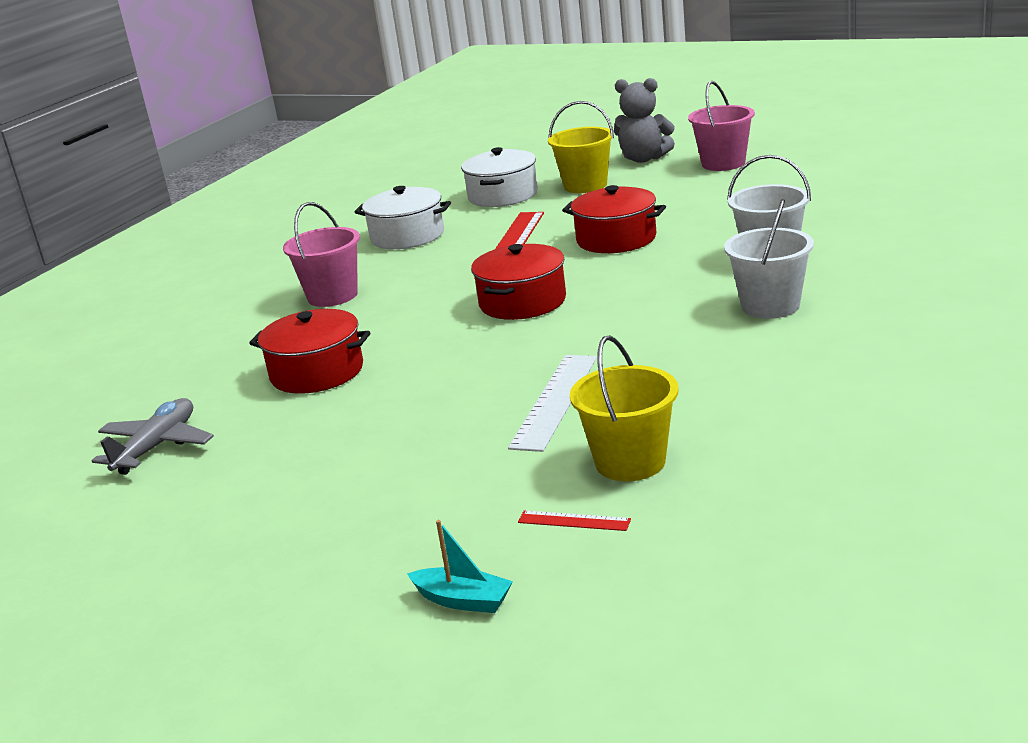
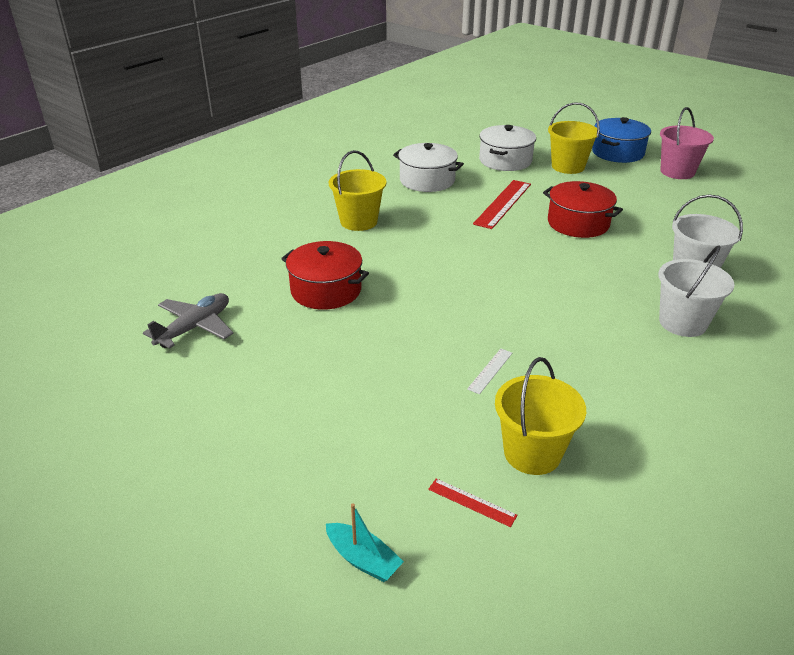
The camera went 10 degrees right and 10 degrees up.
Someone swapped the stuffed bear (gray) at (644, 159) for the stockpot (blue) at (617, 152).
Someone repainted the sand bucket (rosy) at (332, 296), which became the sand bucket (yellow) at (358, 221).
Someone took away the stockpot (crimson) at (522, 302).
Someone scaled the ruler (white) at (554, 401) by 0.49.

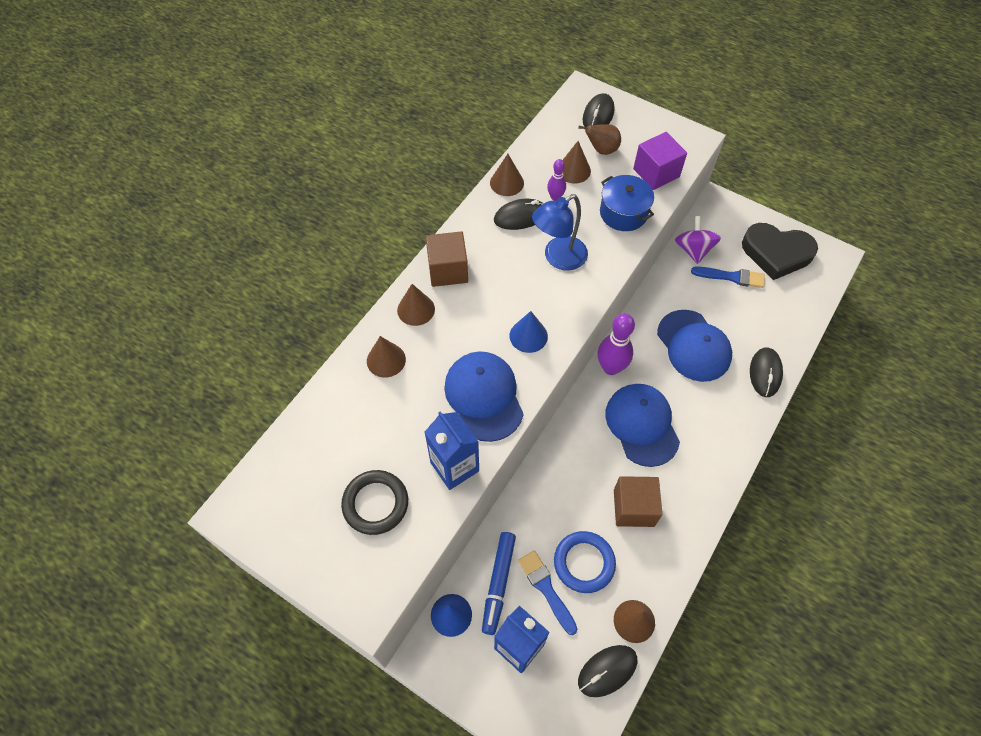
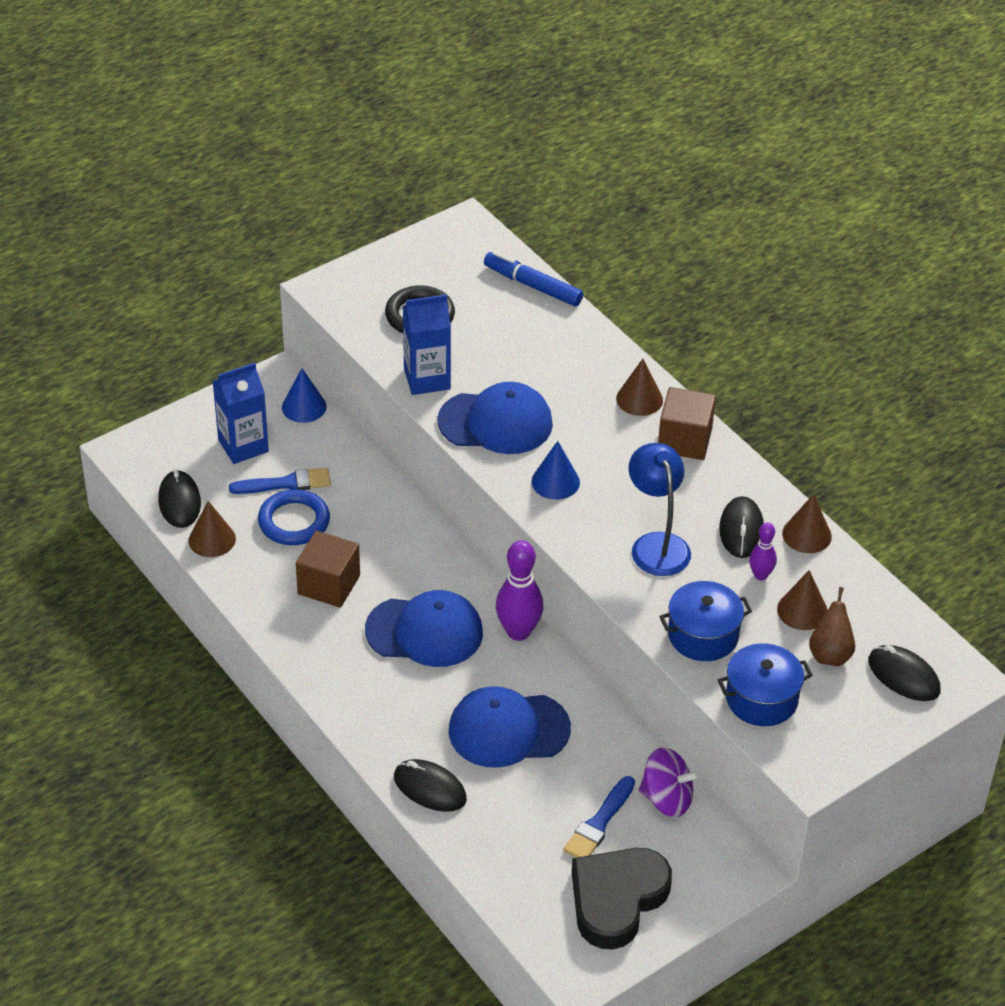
The camera went 110 degrees right and 15 degrees down.
Someone swapped the solid cube (purple) at (656, 173) for the stockpot (blue) at (761, 699).
Someone took away the solid cone (russet) at (386, 360).
Someone carried the marker (blue) from (498, 583) to (533, 286).

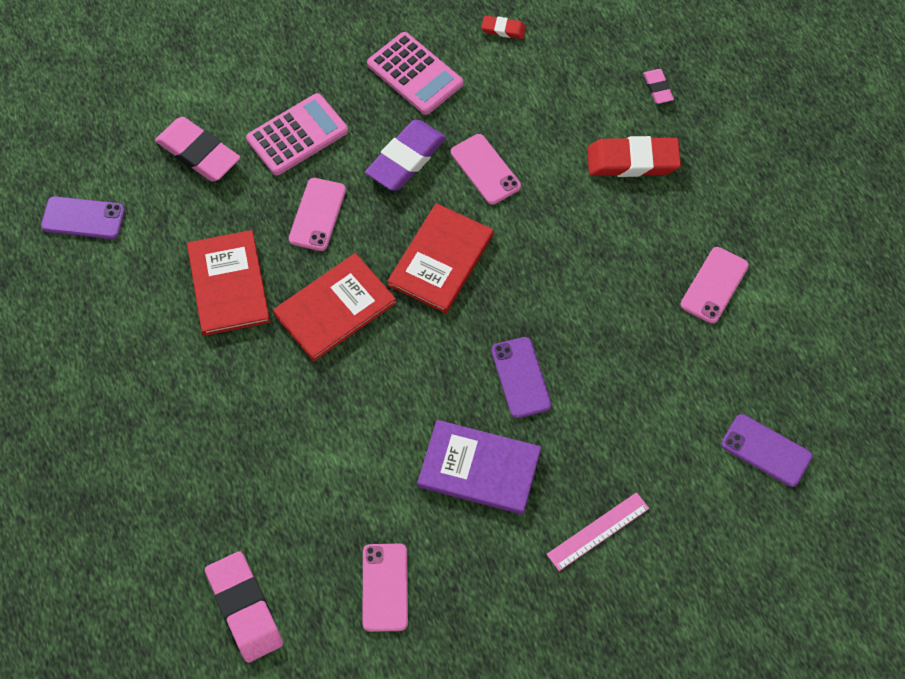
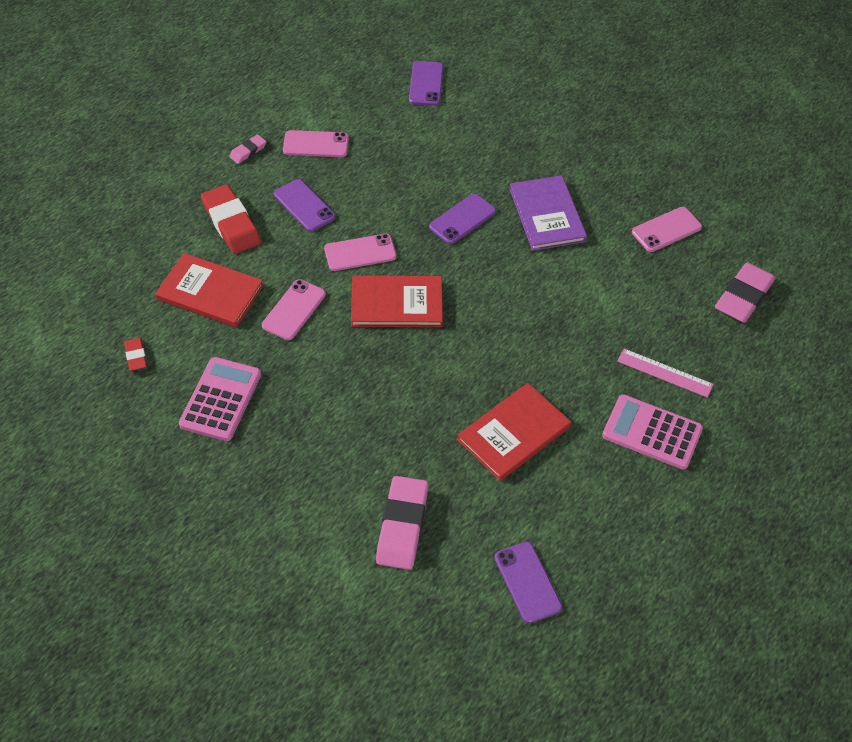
The camera went 120 degrees left and 10 degrees down.
Someone carried the gum eraser (rosy) from (658, 88) to (248, 151).
Someone carried the adding machine (rosy) from (297, 135) to (652, 433).
Someone took away the gum eraser (purple) at (406, 159).
Someone carried the phone (rosy) from (317, 214) to (360, 253).
Someone carried the book (crimson) from (335, 308) to (210, 292).
Someone carried the ruler (rosy) from (598, 531) to (665, 373).
Someone put down the phone (purple) at (304, 205).

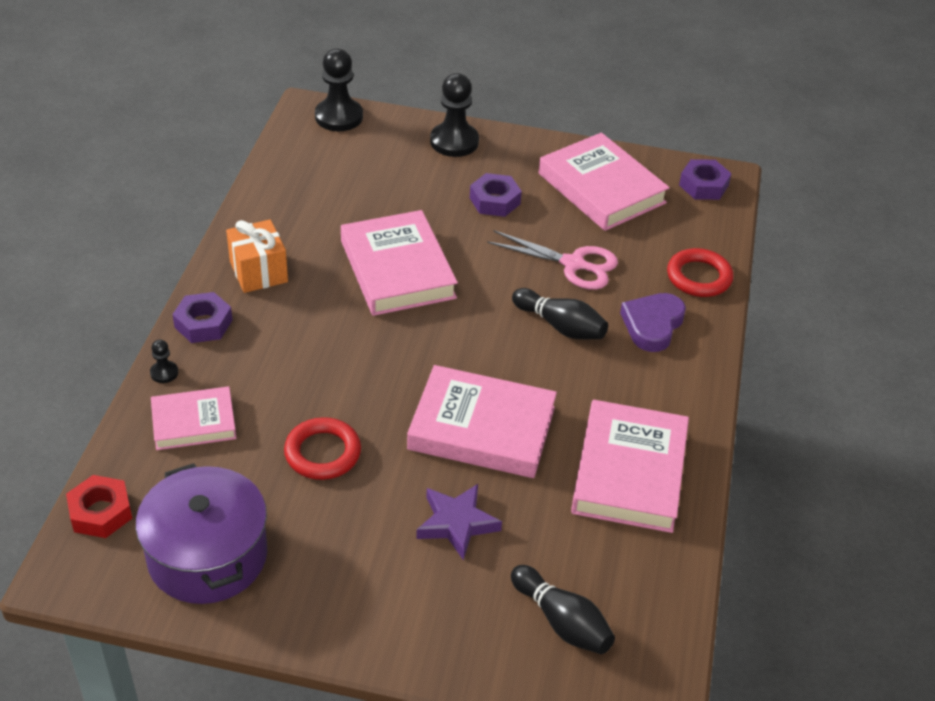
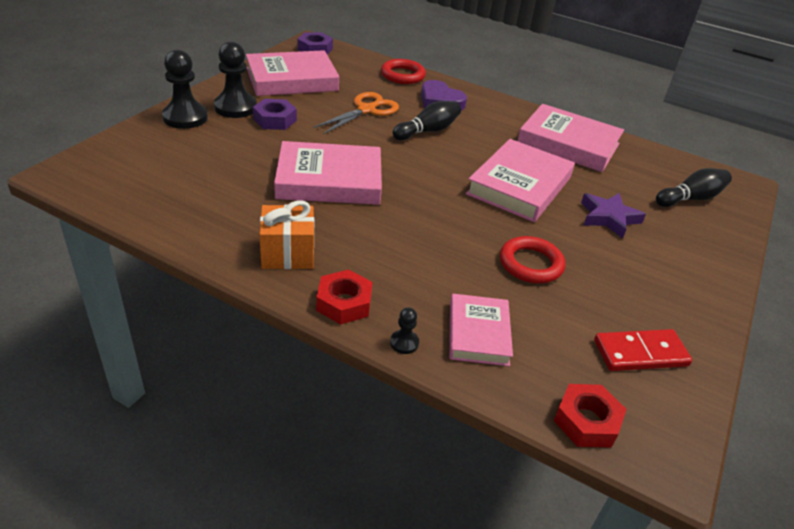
The camera went 75 degrees left and 5 degrees down.
Someone carried the game pawn (ebony) from (339, 117) to (235, 107).
Someone repainted the scissors (rosy) at (573, 264), which became the scissors (orange-coloured) at (366, 110).
Someone repainted the hexagon nut (purple) at (203, 323), which became the hexagon nut (crimson) at (344, 303).
Someone swapped the stockpot (purple) at (207, 555) for the domino (crimson) at (640, 353).

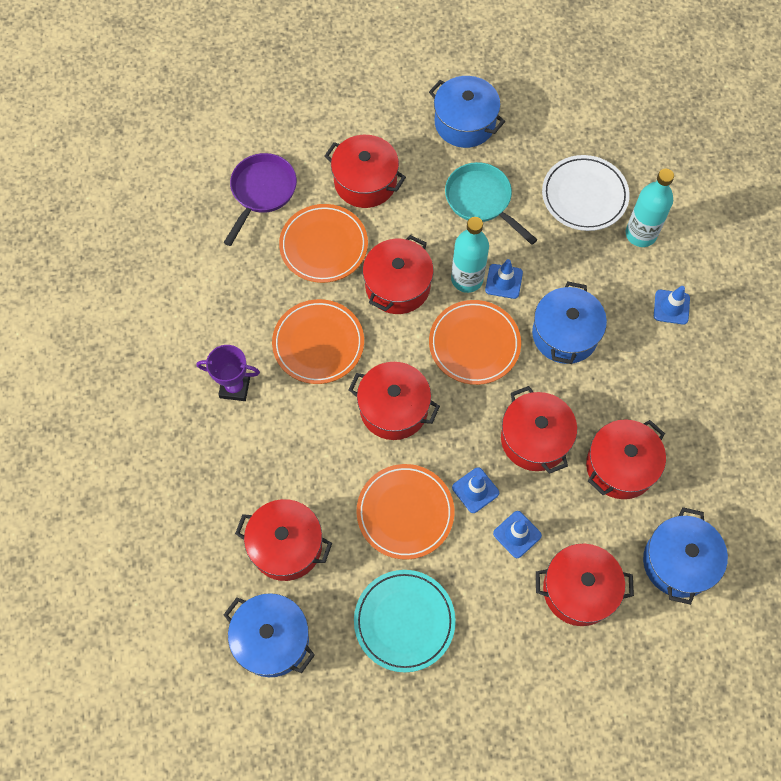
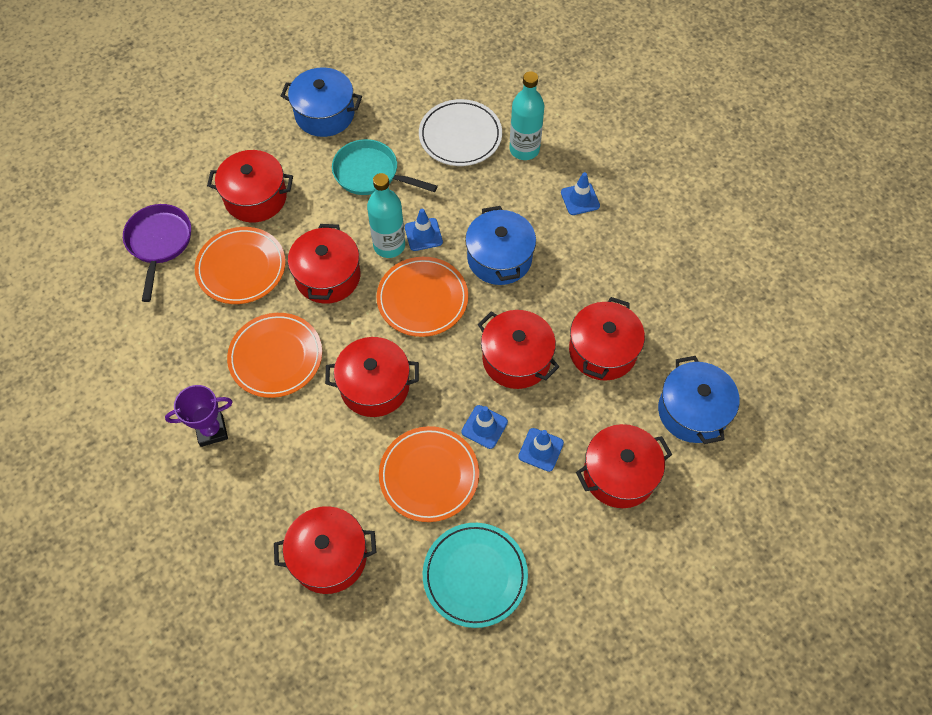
The camera went 25 degrees left and 5 degrees down.
Someone took away the stockpot (blue) at (272, 639).

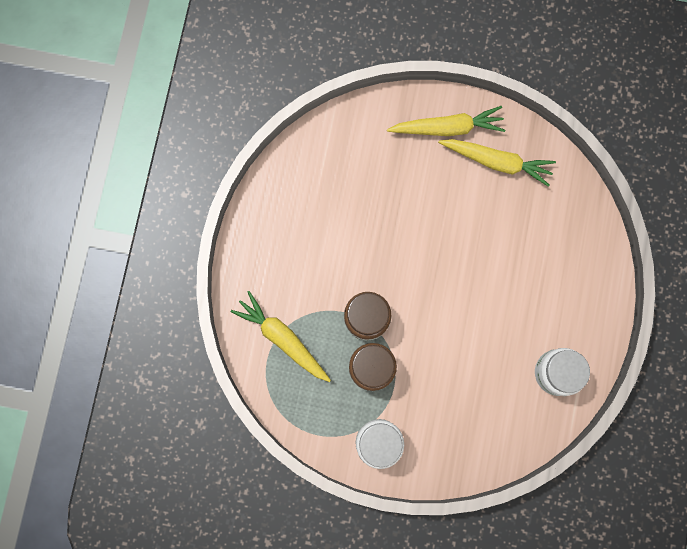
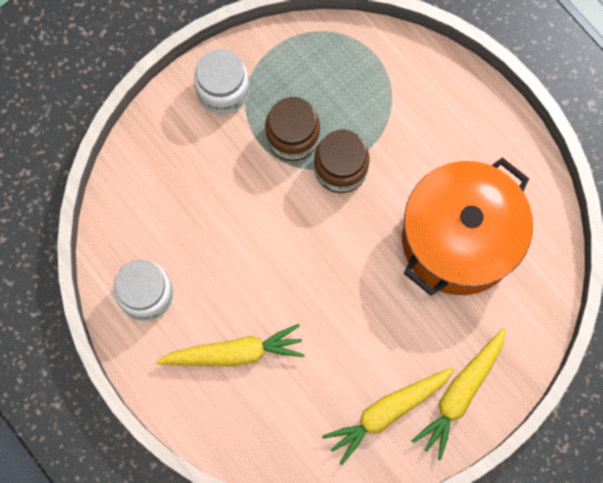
The camera went 130 degrees right and 5 degrees down.
Someone carried the carrot (yellow) from (282, 338) to (234, 353).
Someone put down the stockpot (orange-coloured) at (459, 239).

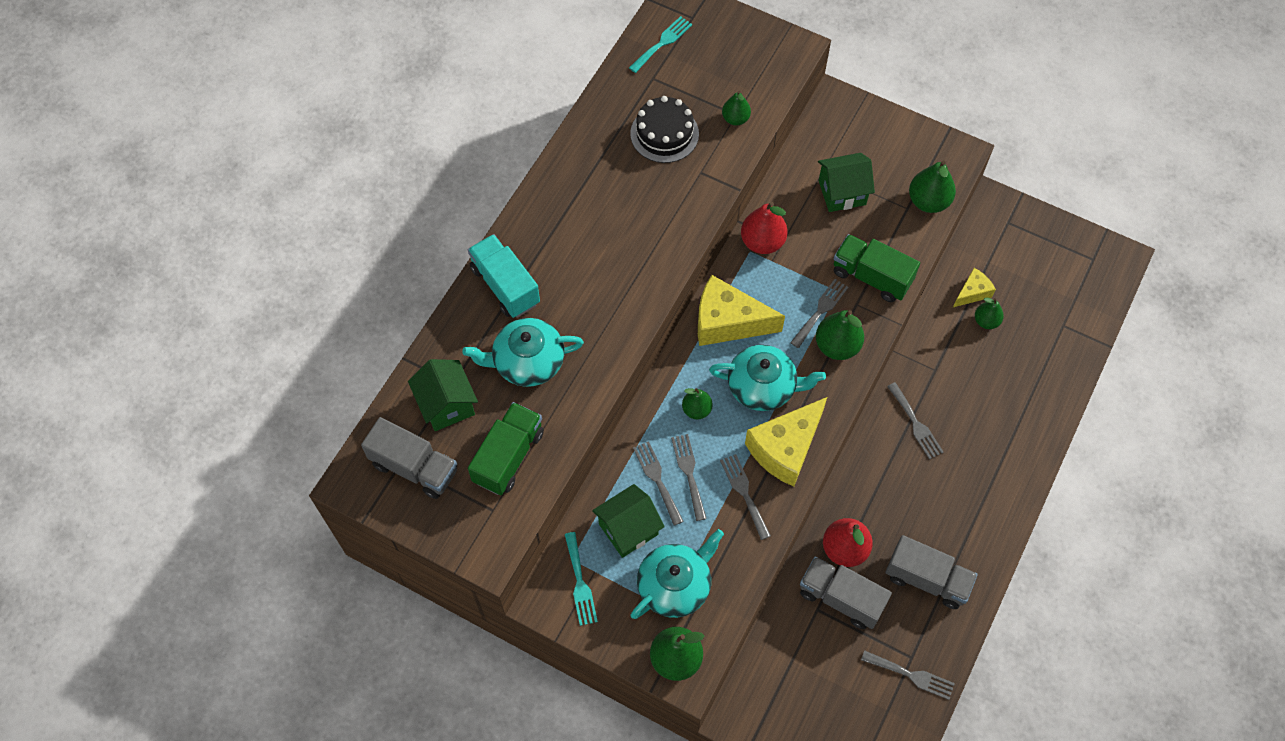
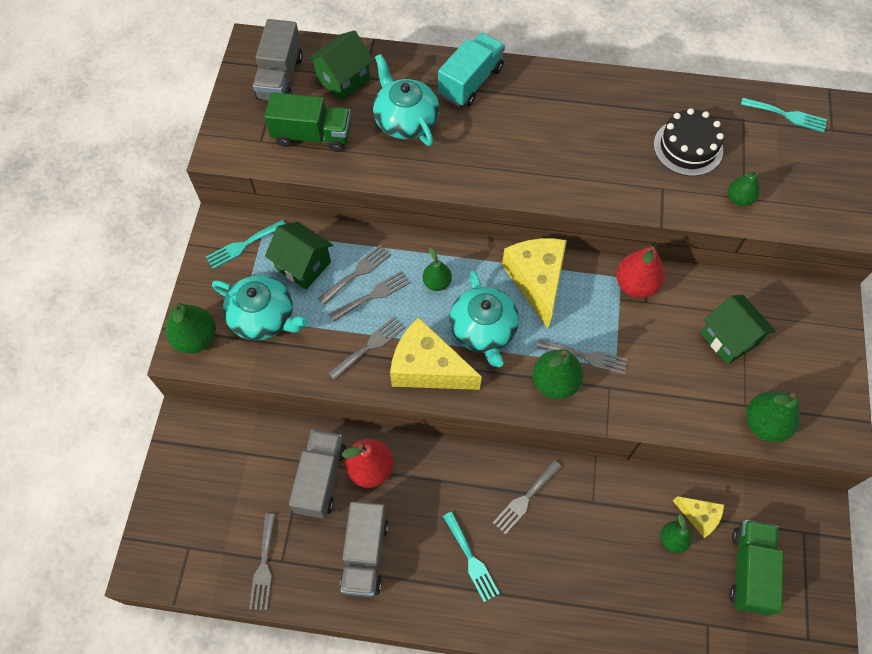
The camera went 70 degrees right and 0 degrees up.
Someone carried the lorry (green) from (871, 277) to (749, 571).
Someone put down the dinner fork (teal) at (471, 559).

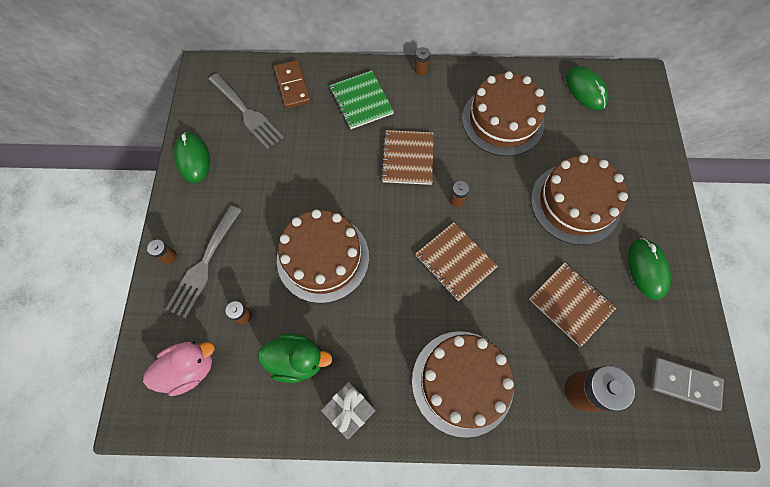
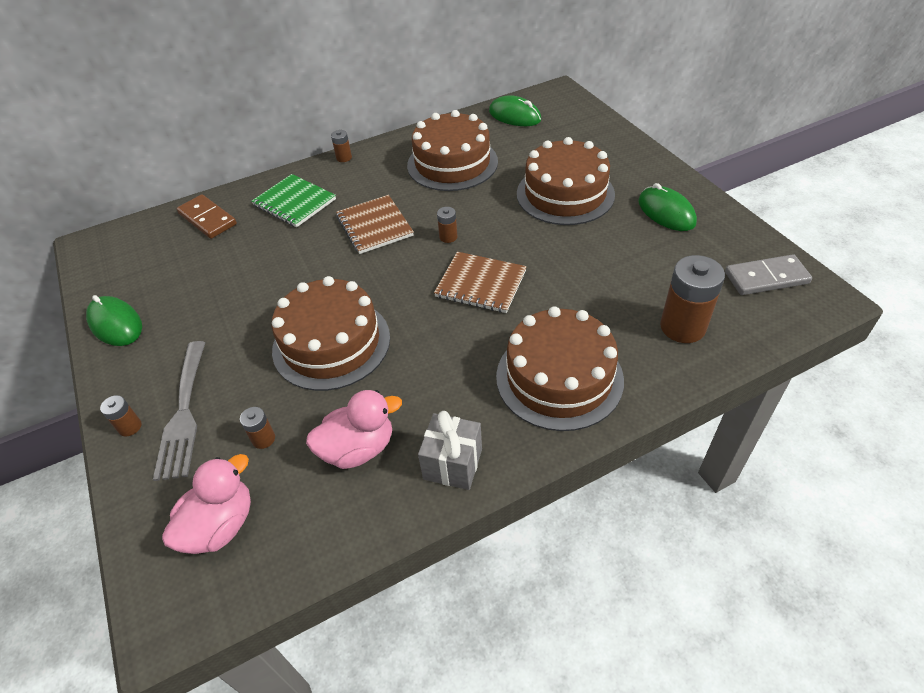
The camera went 25 degrees left and 20 degrees down.
Someone took away the dinner fork (gray) at (247, 113).
Someone took away the exercise book (russet) at (570, 304).
Someone repainted the duck (green) at (297, 360), which became the duck (rosy) at (358, 448).

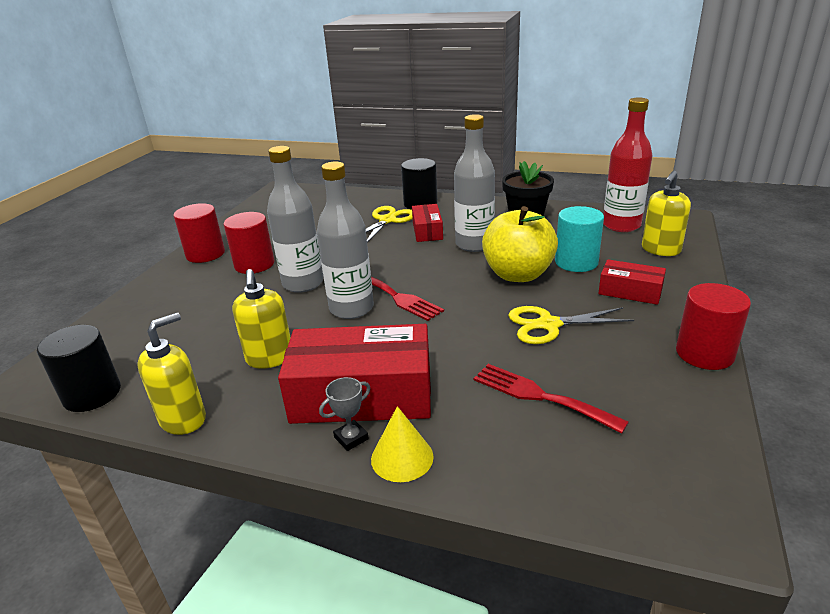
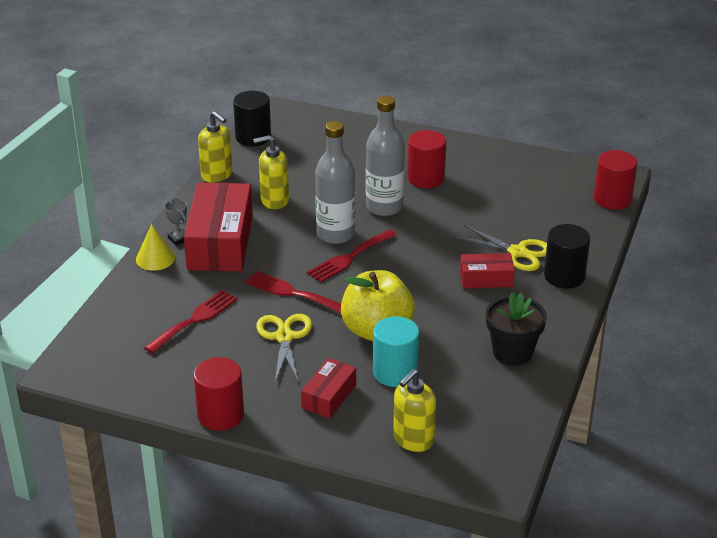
The camera went 90 degrees right and 5 degrees up.
Someone took away the flask (crimson) at (621, 225).
Someone took away the flask (gray) at (474, 244).
Someone rotated the pump bottle (yellow) at (660, 250) by 90 degrees counterclockwise.
Someone carried the solid cylinder (crimson) from (205, 254) to (612, 199).
Someone put down the dinner fork (crimson) at (292, 293).

